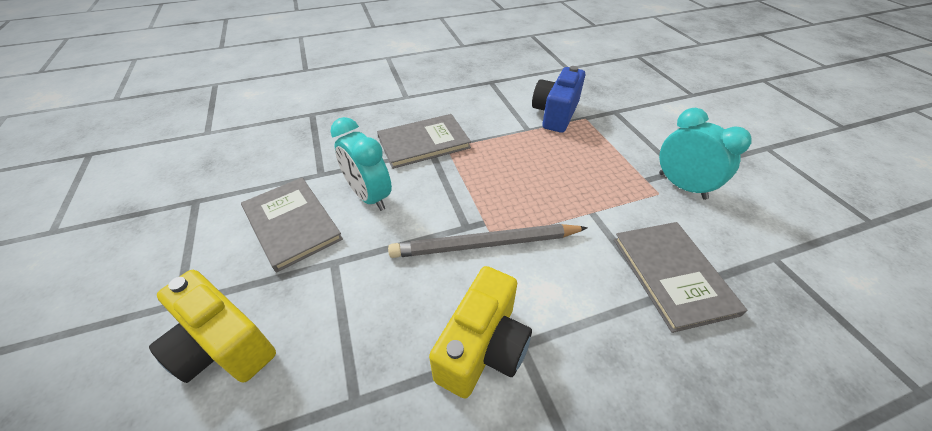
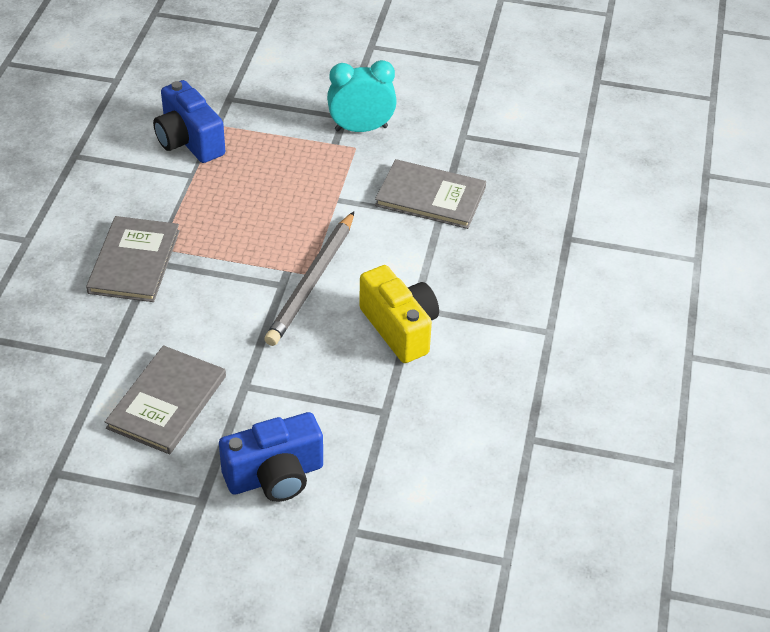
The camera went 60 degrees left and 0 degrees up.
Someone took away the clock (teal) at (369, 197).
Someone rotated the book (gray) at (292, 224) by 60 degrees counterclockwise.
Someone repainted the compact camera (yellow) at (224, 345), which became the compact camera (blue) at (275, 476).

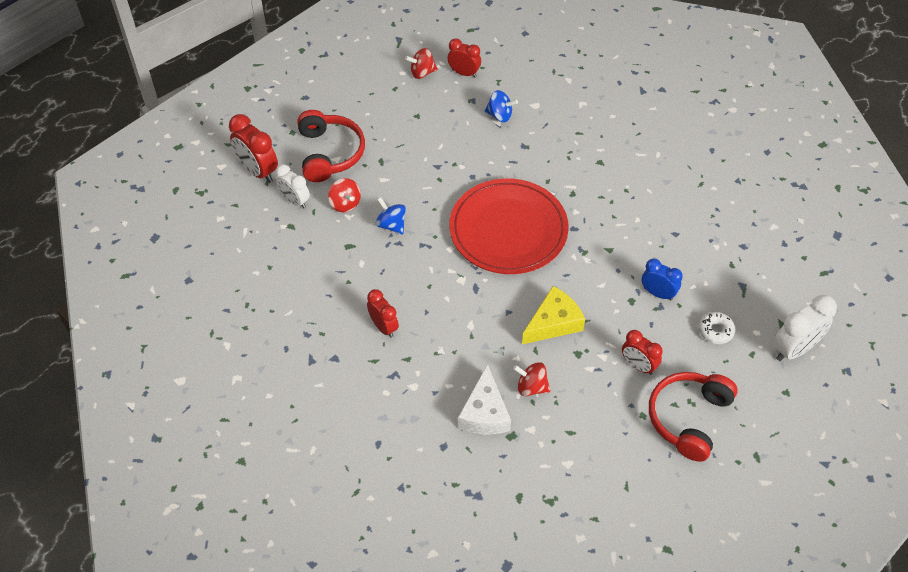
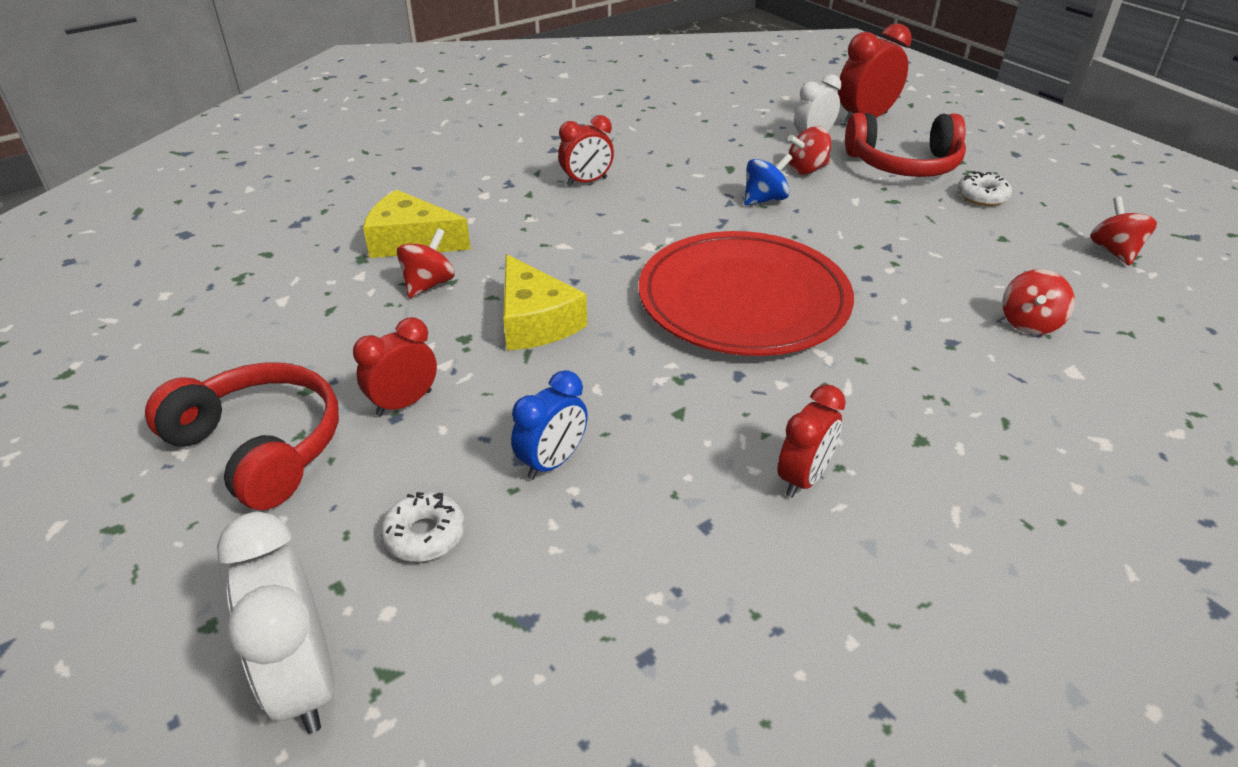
The camera went 100 degrees right and 15 degrees down.
Someone carried the clock (crimson) from (464, 73) to (803, 478).
Someone repainted the spinning top (blue) at (500, 115), which became the spinning top (crimson) at (1029, 323).
Someone repainted the piece of cheese (white) at (484, 413), which became the piece of cheese (yellow) at (411, 241).
Someone put down the glazed donut (white) at (982, 196).

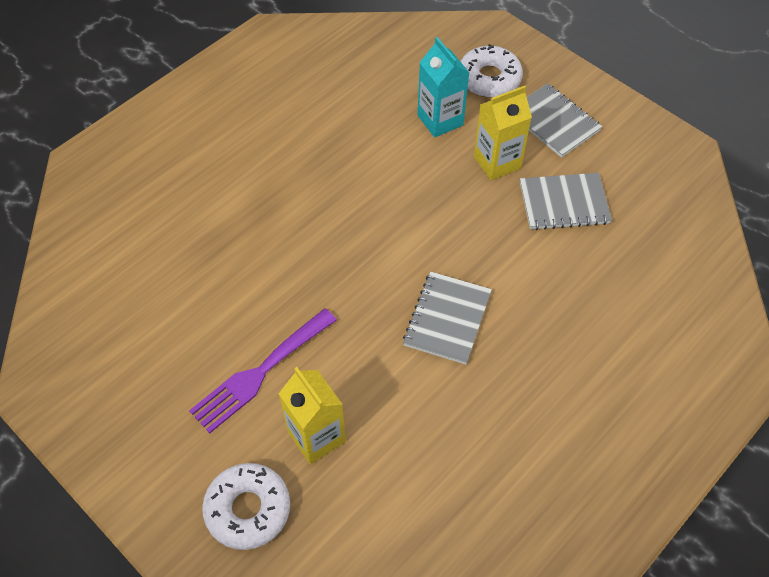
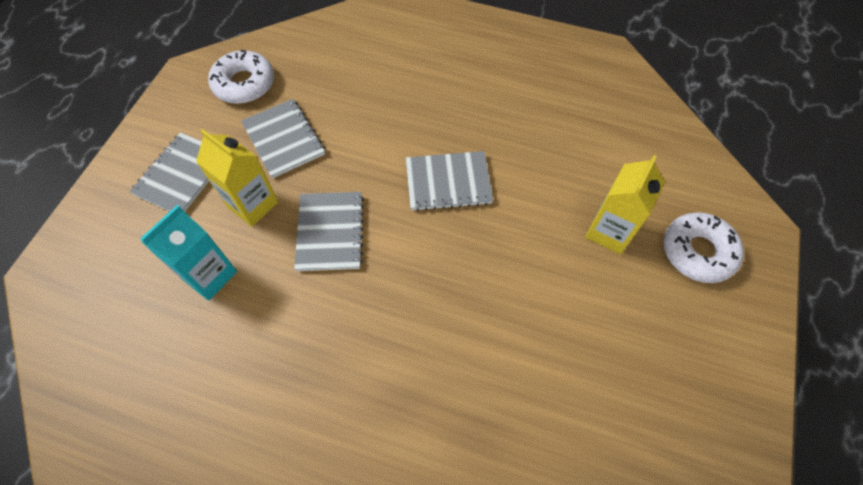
The camera went 115 degrees left and 5 degrees up.
Someone carried the glazed donut (white) from (489, 79) to (244, 84).
Someone took away the dinner fork (purple) at (260, 373).
Someone put down the exercise book (gray) at (330, 232).

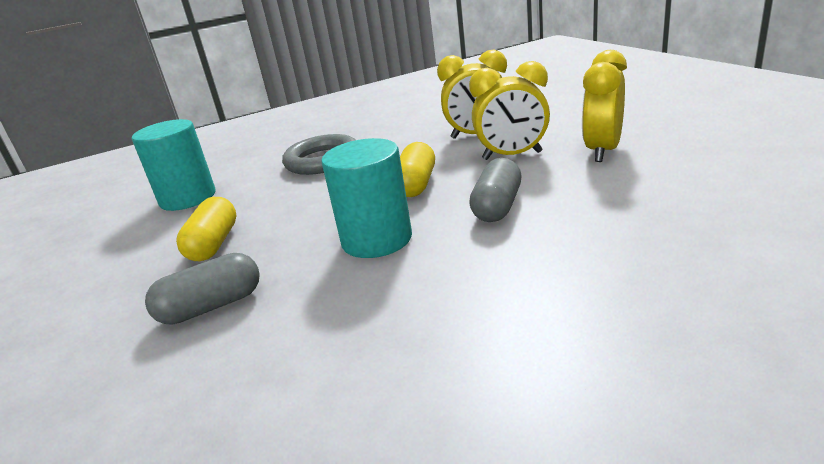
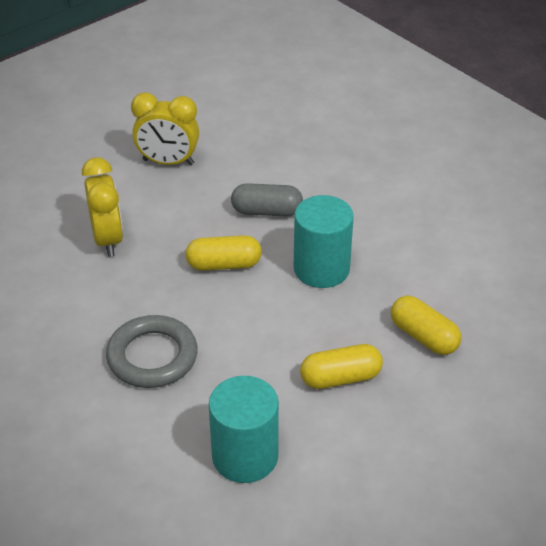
The camera went 110 degrees left and 15 degrees up.
Someone took away the clock (yellow) at (512, 156).
Someone repainted the pill shape (gray) at (211, 306), which became the pill shape (yellow) at (423, 336).

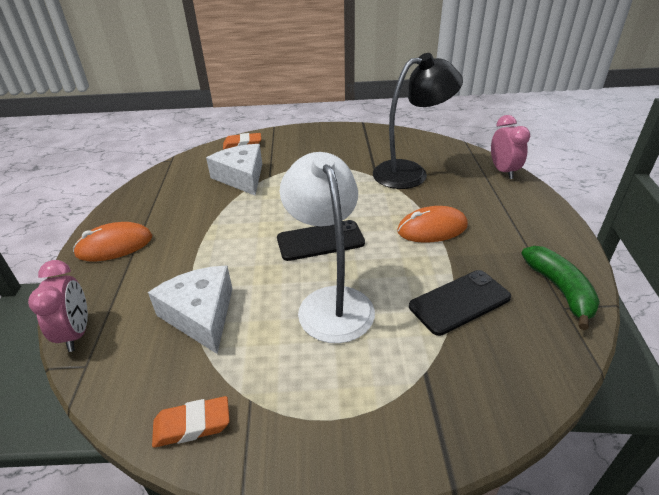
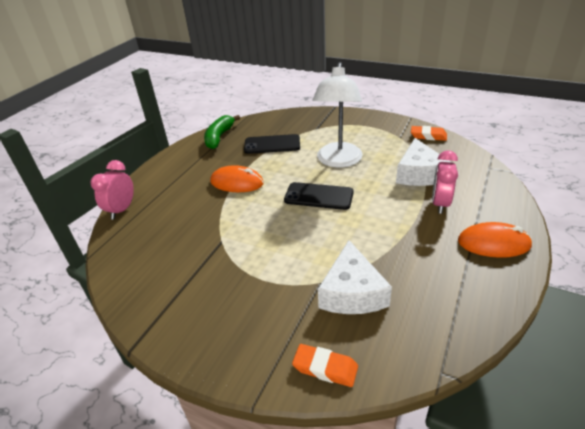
The camera went 150 degrees left and 0 degrees up.
Someone took away the reading lamp (ebony) at (410, 172).
Someone carried the clock (rosy) from (76, 333) to (440, 204).

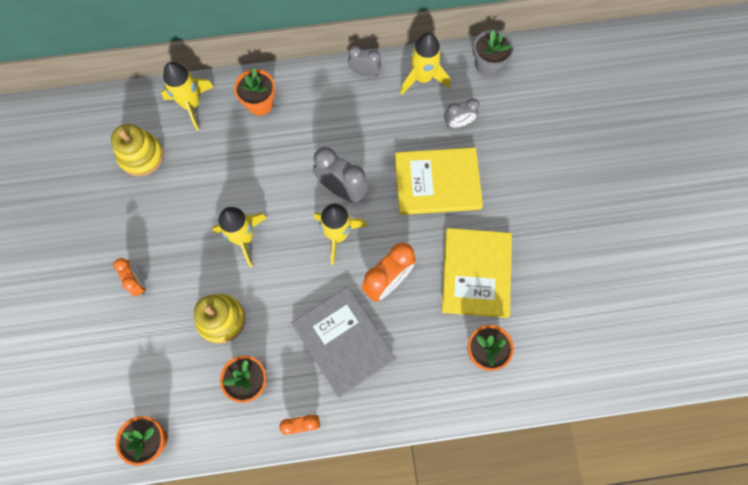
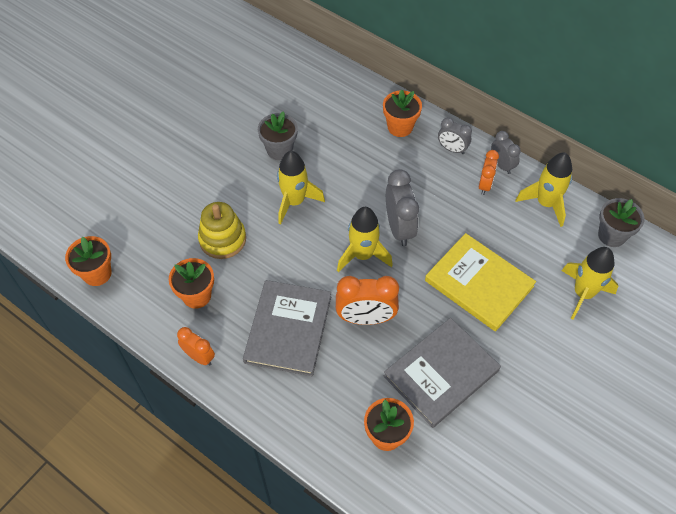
The camera went 45 degrees right and 15 degrees down.
Someone carried the rocket (yellow) from (191, 105) to (583, 293).
Someone carried the clock (gray) from (459, 123) to (452, 149).
Someone took away the ring stacker (yellow) at (141, 156).
Someone repainted the book (yellow) at (476, 273), which became the book (gray) at (441, 373).
Someone carried the clock (orange-coloured) from (138, 282) to (485, 185).
Someone put down the flower pot (gray) at (279, 150).

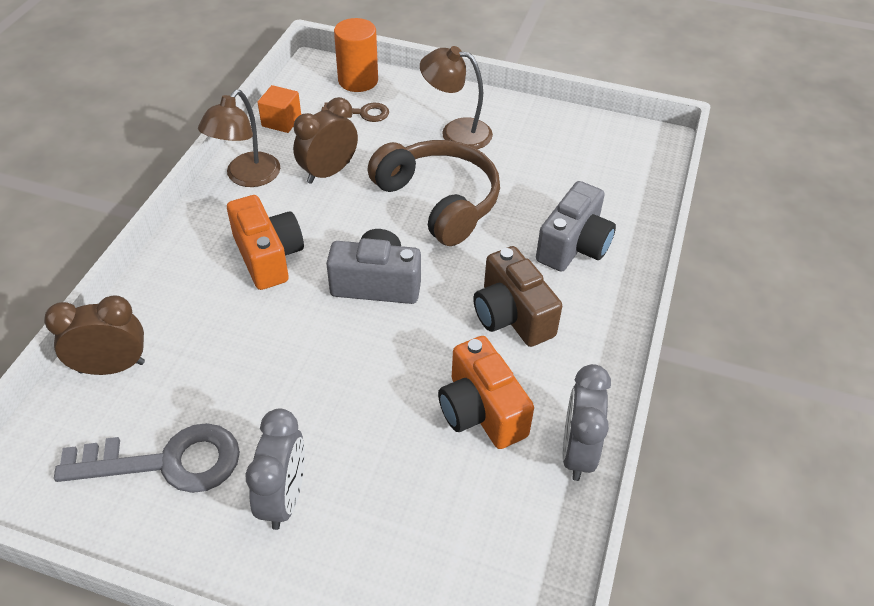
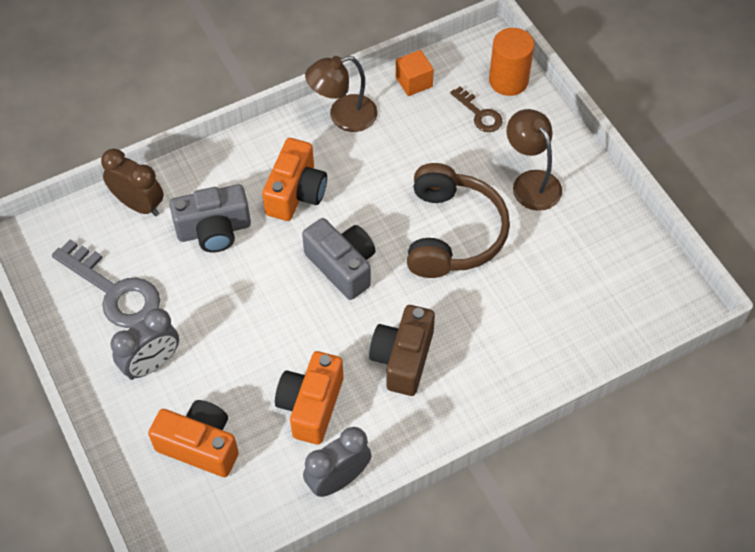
The camera went 45 degrees right and 10 degrees up.
Someone took away the clock (russet) at (328, 172).
Someone carried the compact camera (gray) from (573, 246) to (214, 230).
Someone put down the compact camera (orange-coloured) at (200, 445).

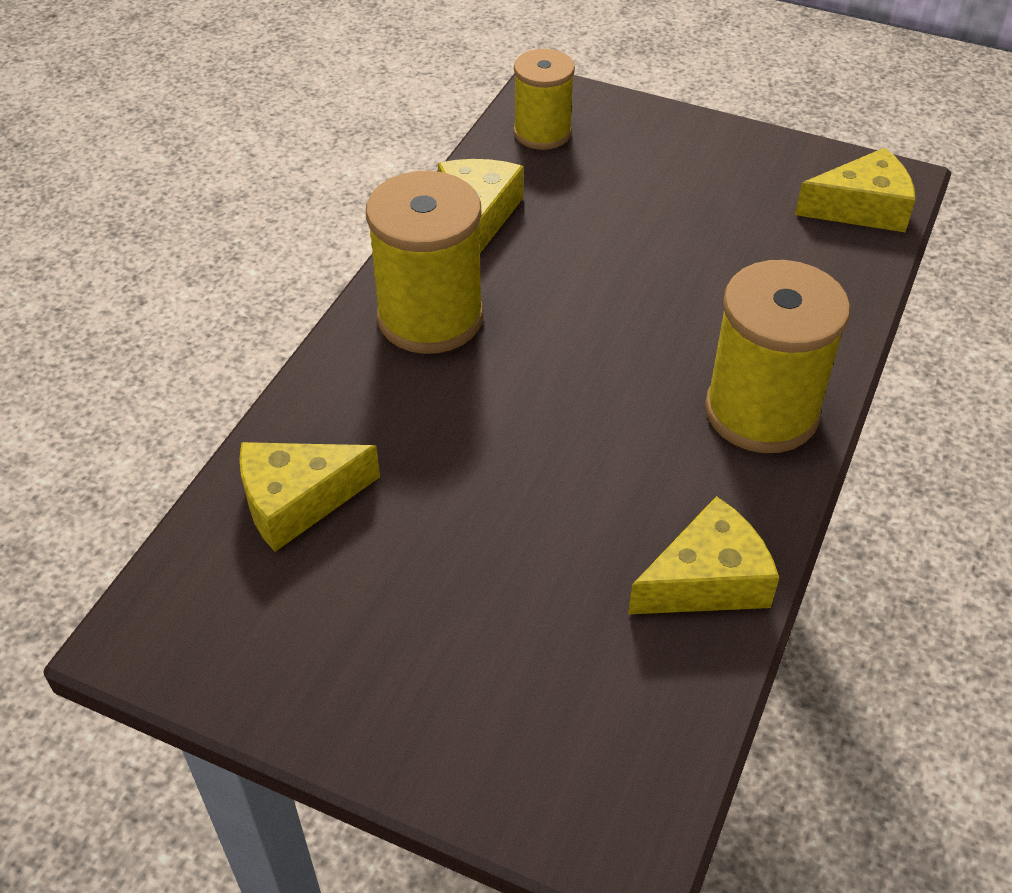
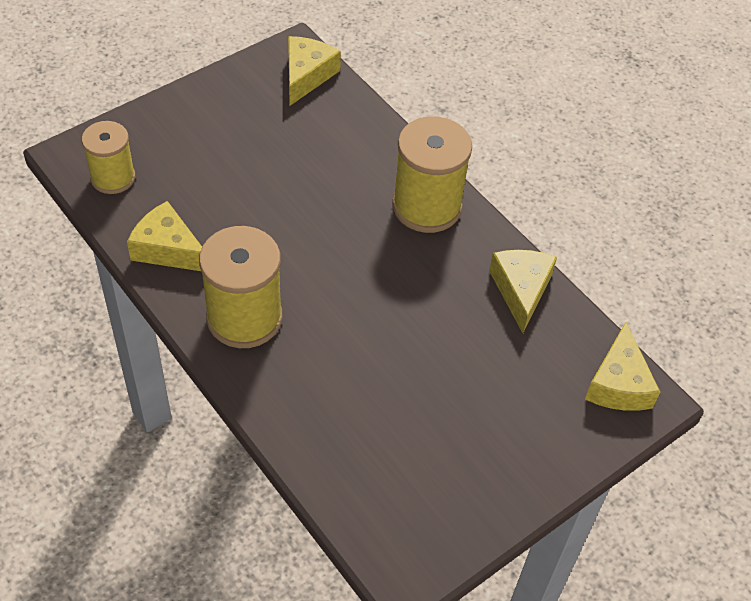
The camera went 65 degrees left and 5 degrees up.
Someone carried the piece of cheese (yellow) from (297, 501) to (618, 384).

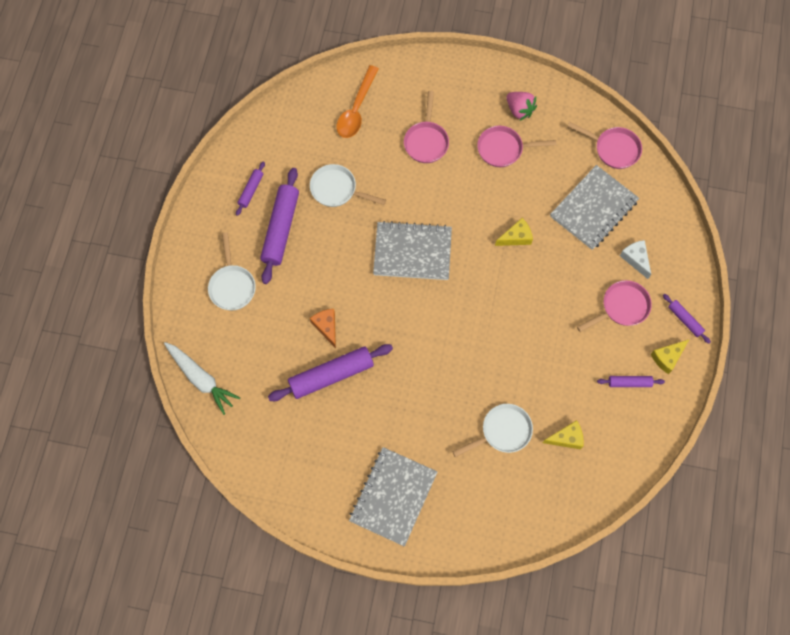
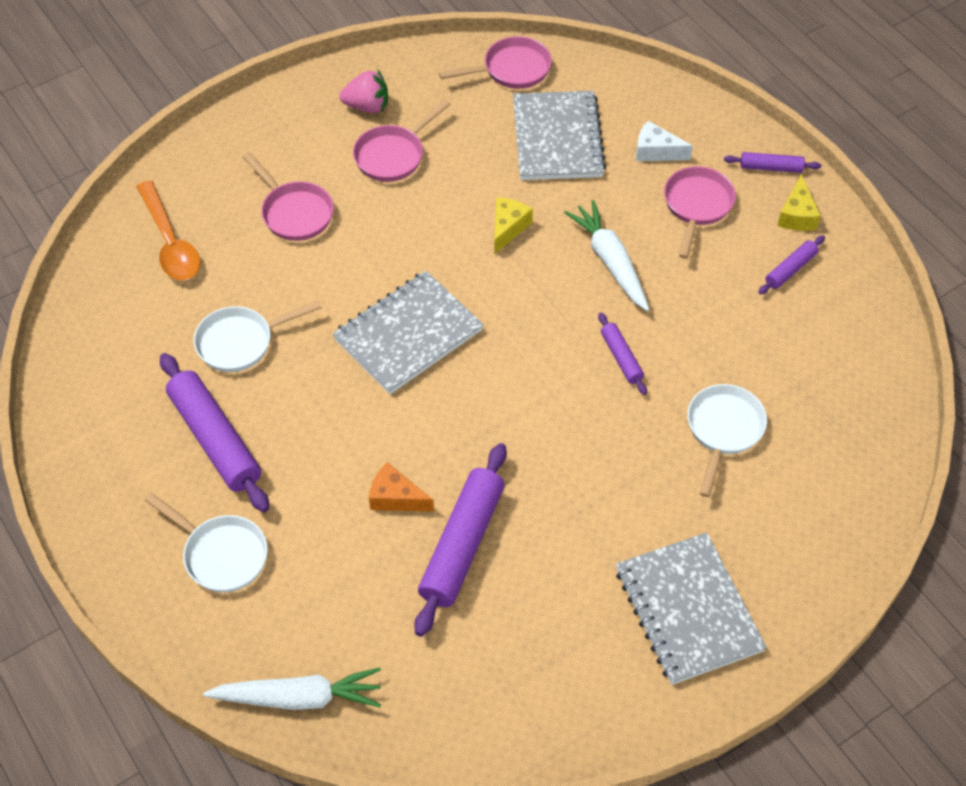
The camera went 45 degrees left and 15 degrees down.
Someone carried the dough roller (purple) from (251, 190) to (621, 358).
Someone took away the piece of cheese (yellow) at (566, 438).
Someone put down the carrot (white) at (610, 261).

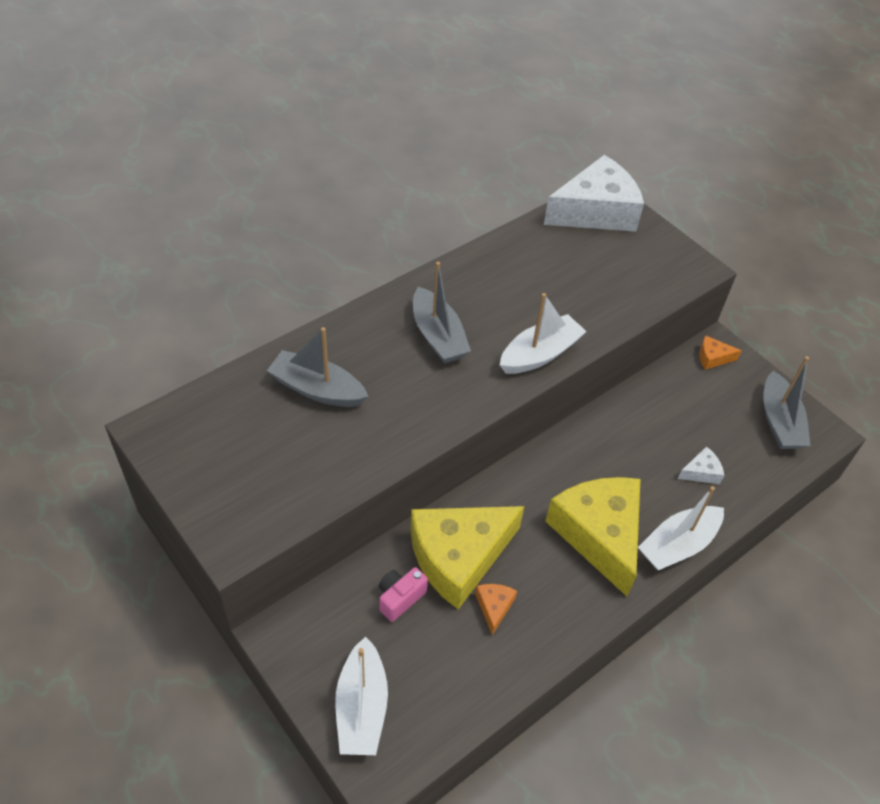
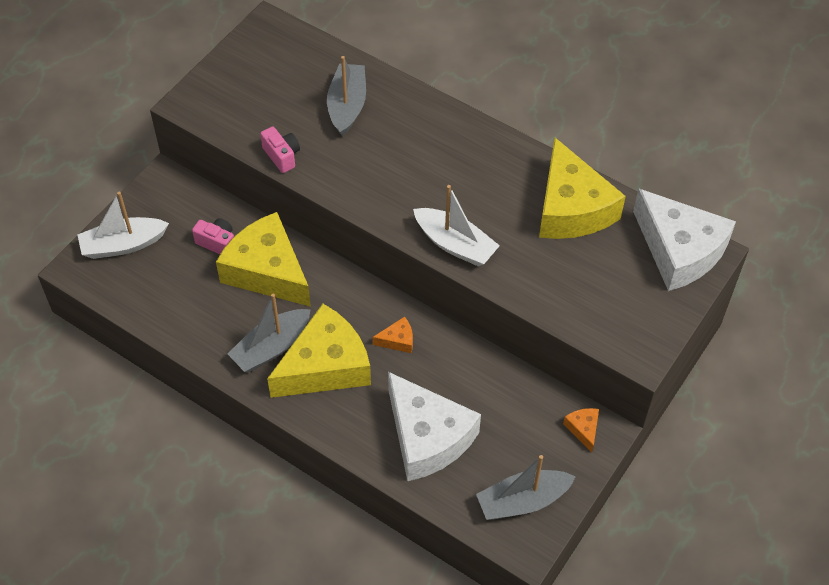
The camera went 75 degrees right and 5 degrees up.
Someone carried the sailboat (gray) from (438, 336) to (271, 347).
Someone scaled the piece of cheese (white) at (701, 472) by 2.48.
Someone took away the sailboat (white) at (678, 545).
Someone carried the piece of cheese (orange-coloured) from (494, 607) to (398, 340).
Someone put down the compact camera (rosy) at (282, 156).
Someone put down the piece of cheese (yellow) at (571, 208).

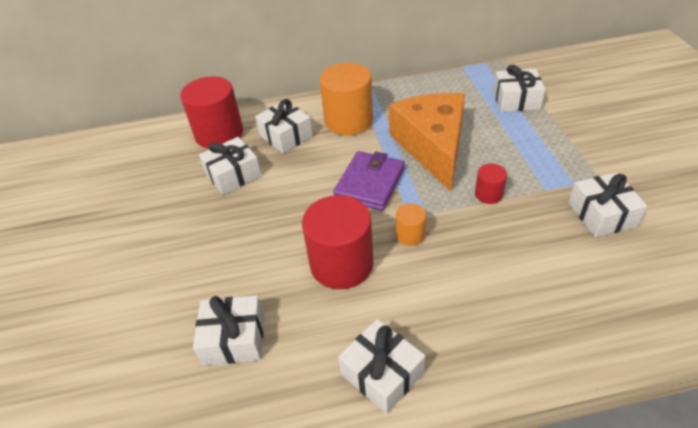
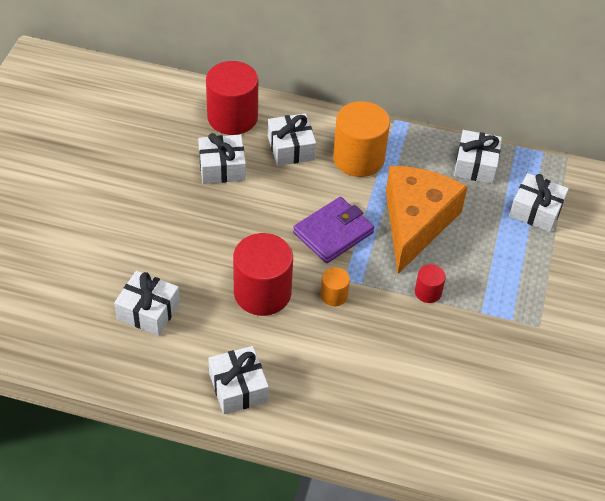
The camera went 20 degrees right and 5 degrees up.
Someone carried the gift (white) from (602, 214) to (475, 165).

